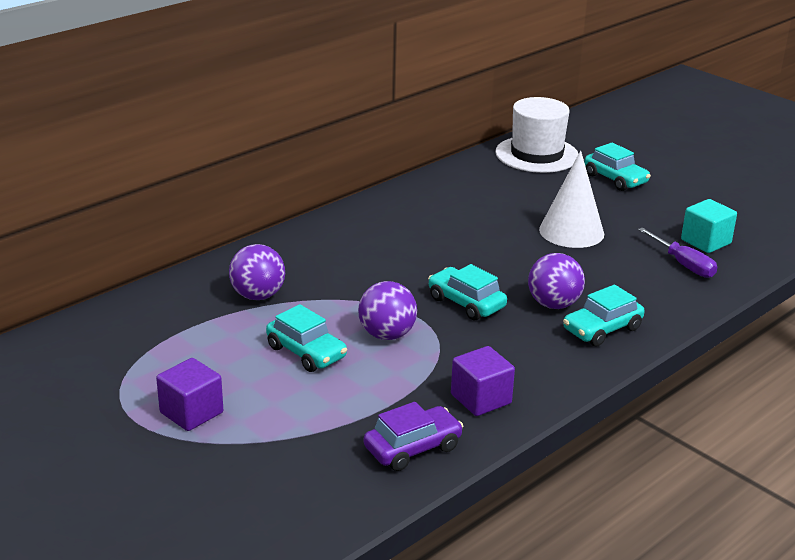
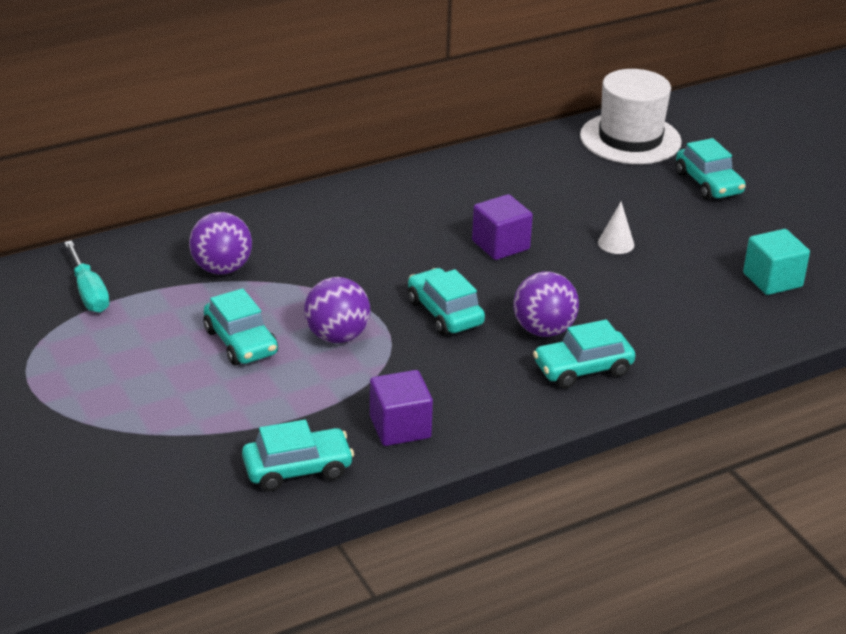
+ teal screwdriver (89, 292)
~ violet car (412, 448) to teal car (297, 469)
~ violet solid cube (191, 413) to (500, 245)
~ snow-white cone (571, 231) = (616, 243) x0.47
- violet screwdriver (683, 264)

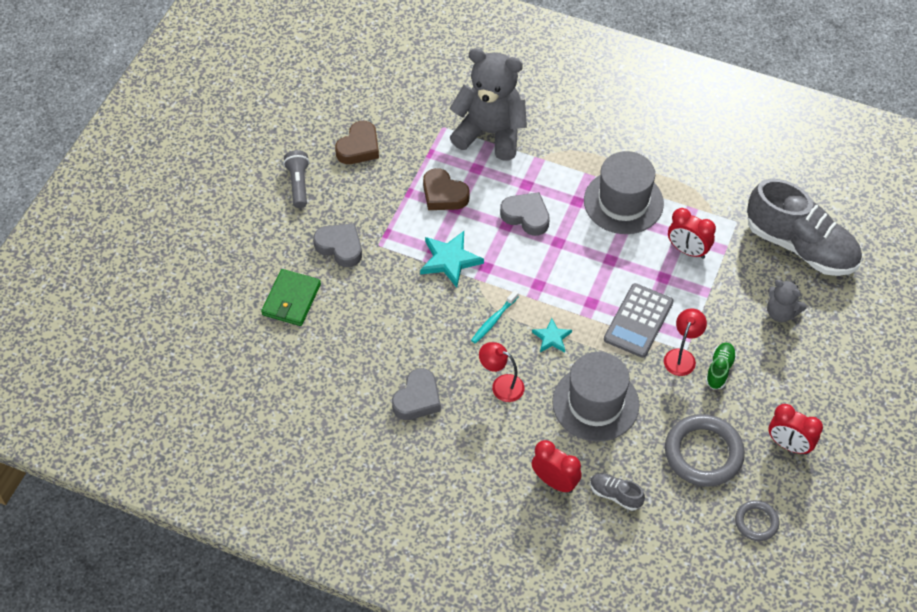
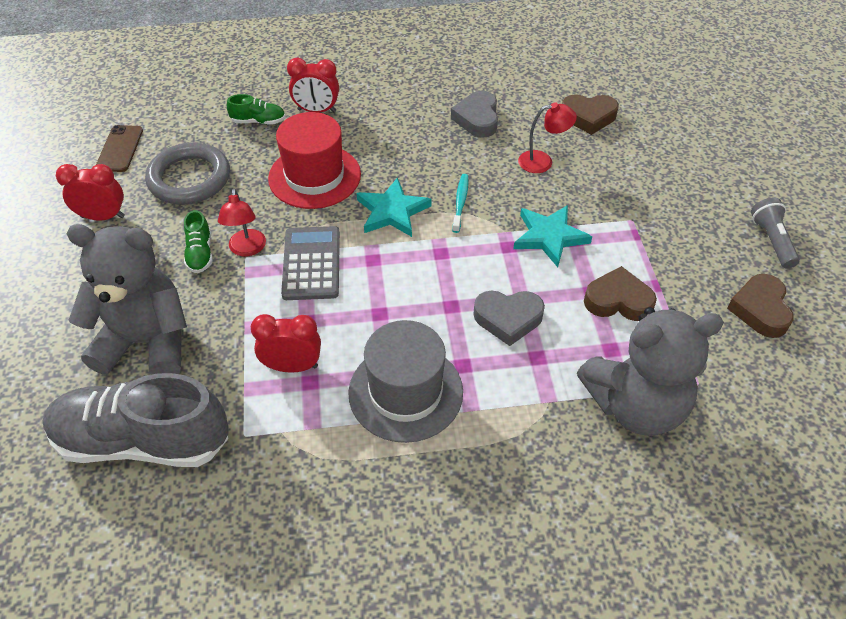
~ ash-grey teddy bear (781, 313) = (147, 342) x2.04
~ ash-grey ring (756, 522) to dark brown phone (120, 149)
~ ash-grey shoe (615, 495) to green shoe (258, 121)
~ ash-grey hat (595, 403) to scarlet hat (314, 176)
~ teal five-pointed star (552, 337) = (392, 211) x1.66
~ scarlet lamp (501, 385) to (542, 161)
+ dark brown heart shape (588, 117)
~ ash-grey torch (298, 184) = (771, 240) 150 degrees counterclockwise
- green billfold (291, 299)
- ash-grey heart shape (340, 247)

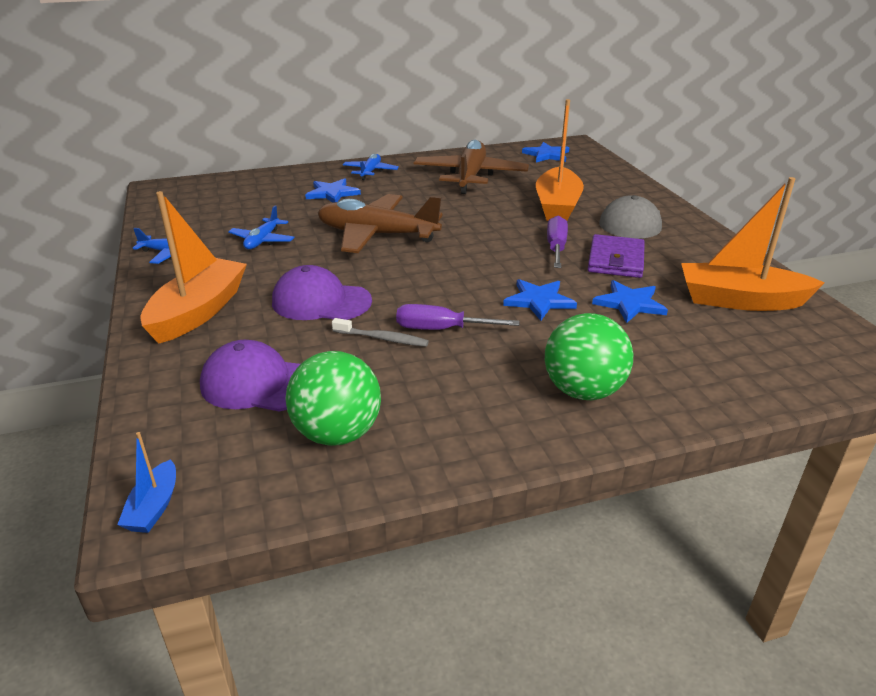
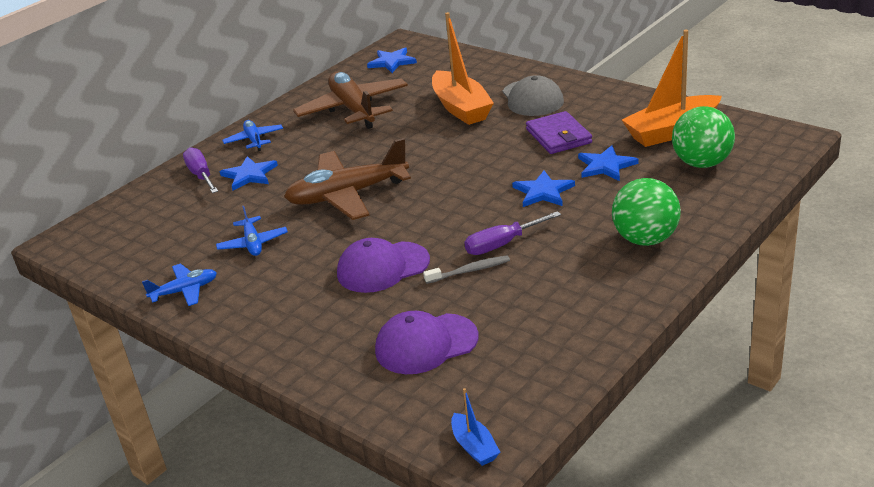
~ violet screwdriver (556, 248) to (201, 175)
~ green ball (337, 433) to (702, 163)
- orange sailboat (198, 312)

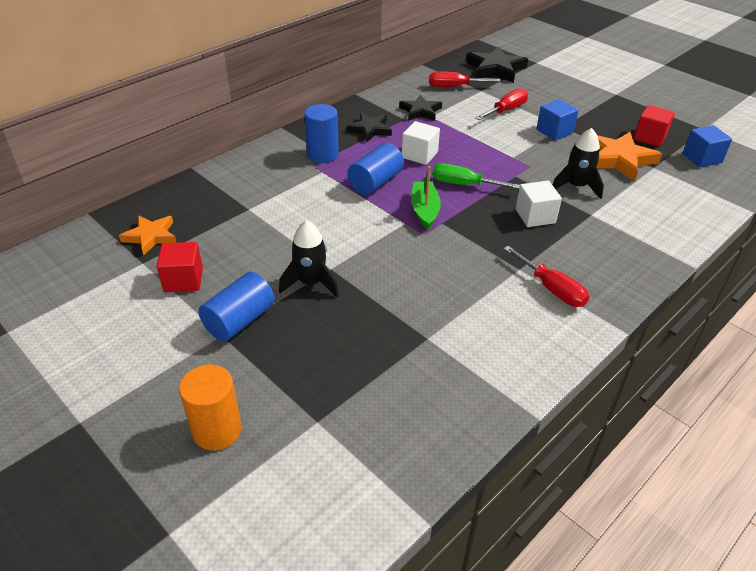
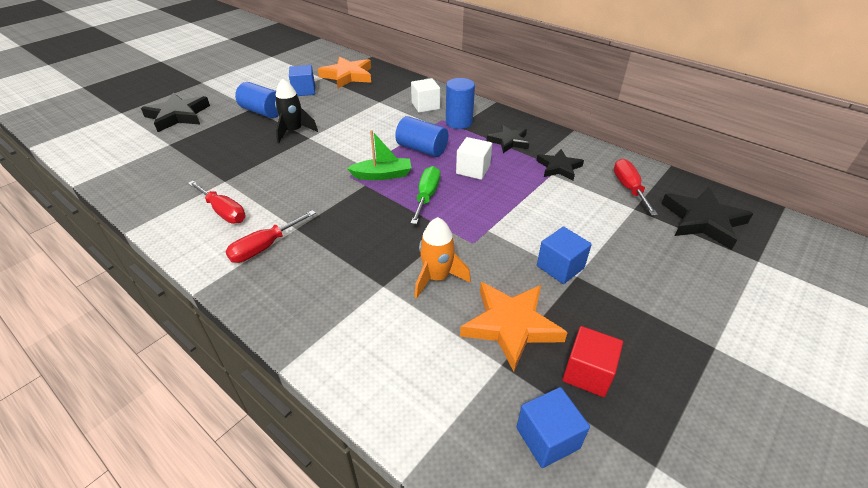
~ orange cylinder shape (217, 430) to black five-pointed star (178, 116)
~ scarlet screwdriver (506, 110) to (223, 212)
~ scarlet solid cube (183, 280) to blue solid cube (304, 91)
~ orange five-pointed star (151, 236) = (347, 76) x1.56
~ snow-white solid cube (535, 216) to (425, 106)
~ black toy rocket (576, 186) to orange toy rocket (437, 278)

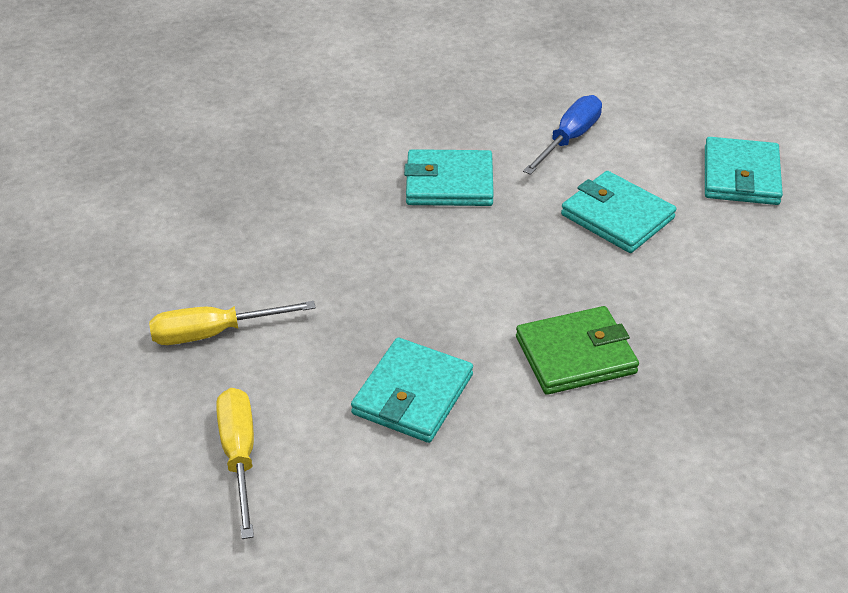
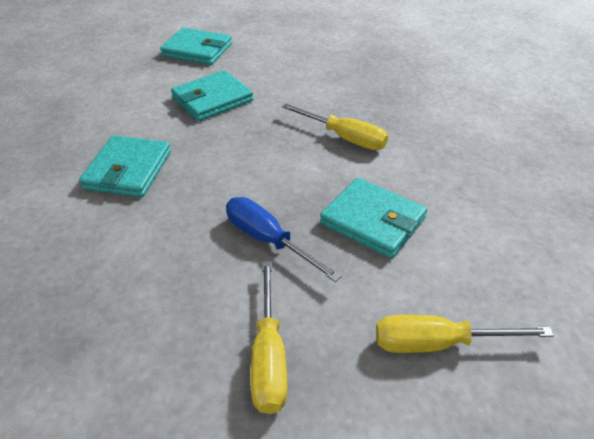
~ blue screwdriver (569, 139) to (268, 240)
~ green billfold (575, 355) to golden screwdriver (344, 138)

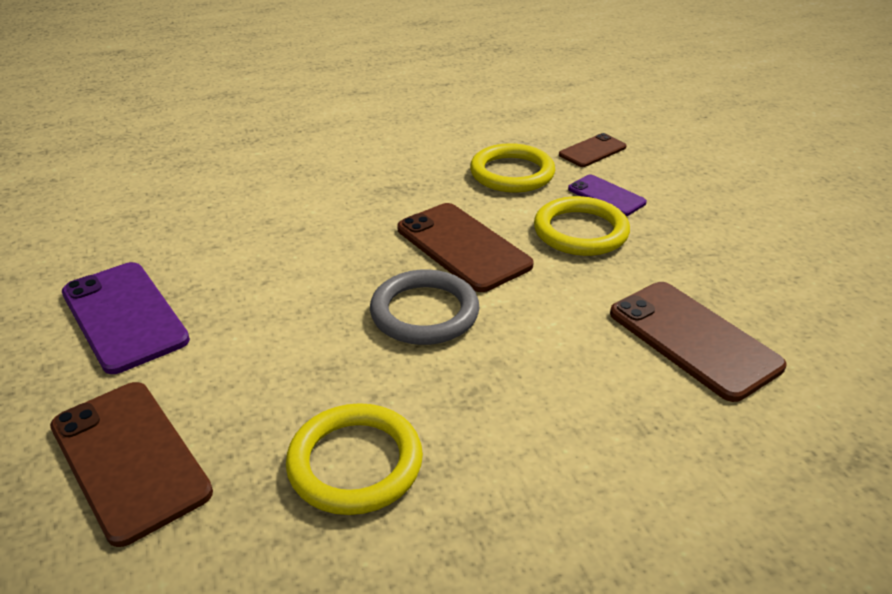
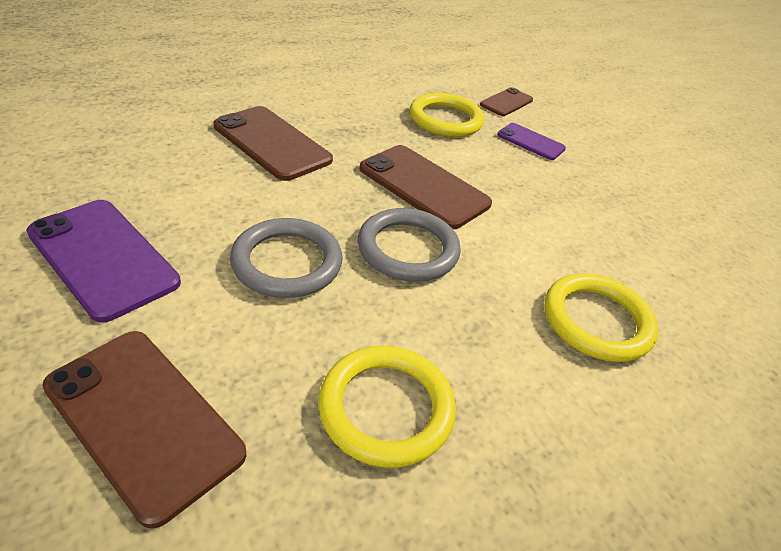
~ dark brown phone (693, 339) to (272, 143)
+ ash-grey ring (287, 262)
~ golden ring (580, 231) to (597, 321)

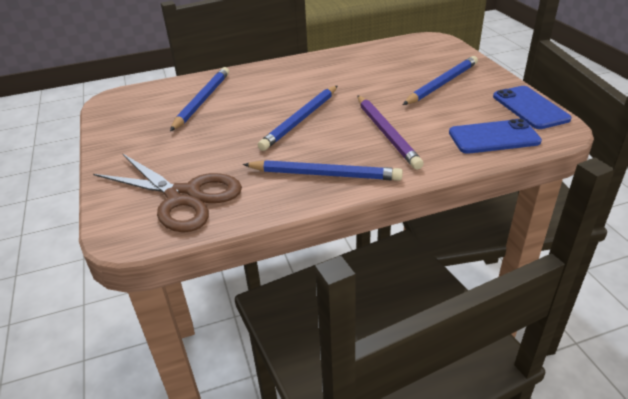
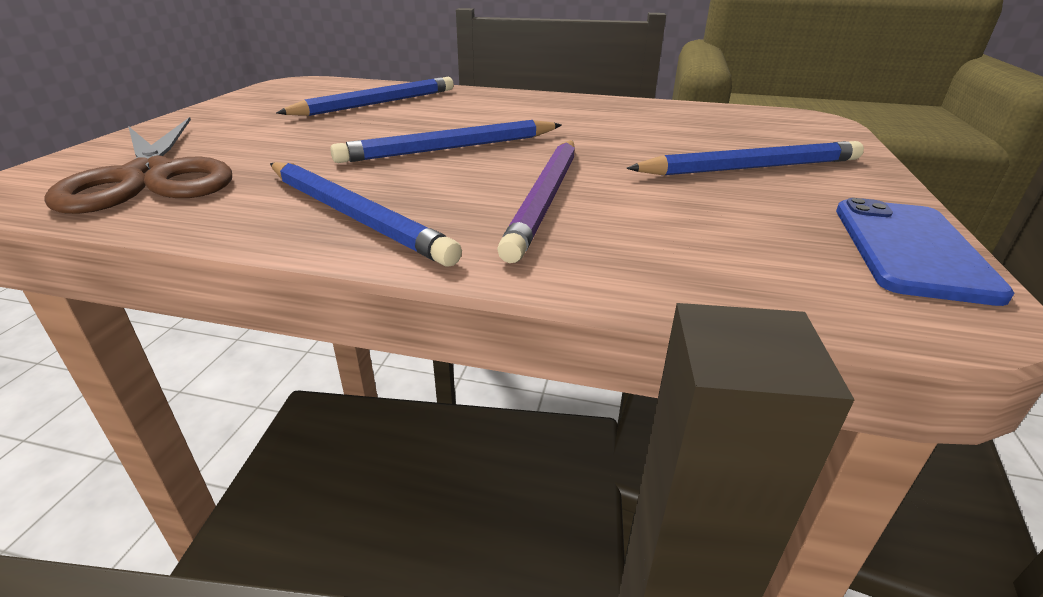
- blue phone (493, 137)

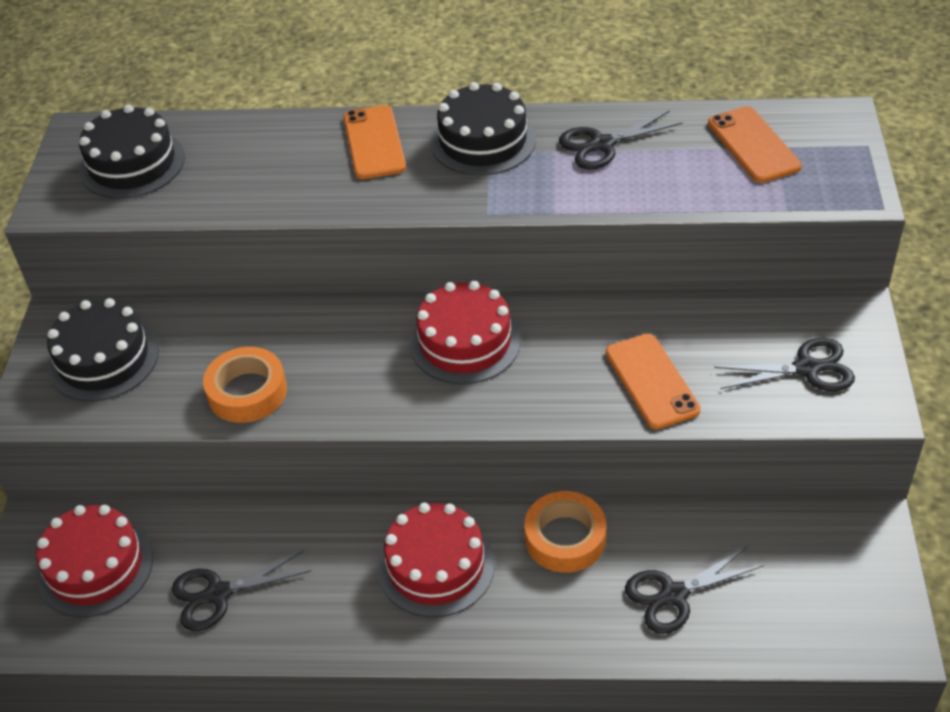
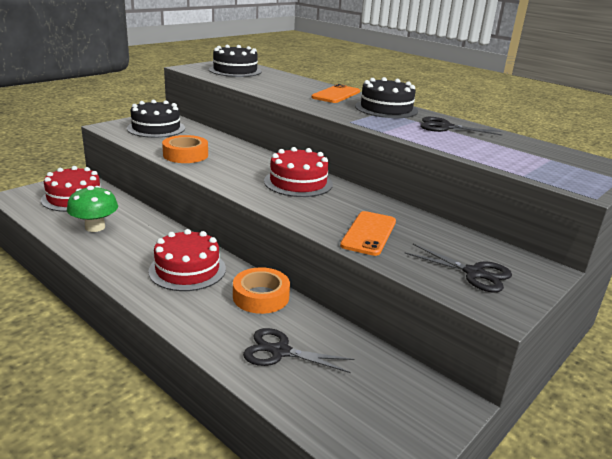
~ black shears (218, 594) to green toadstool (95, 227)
- orange phone (753, 145)

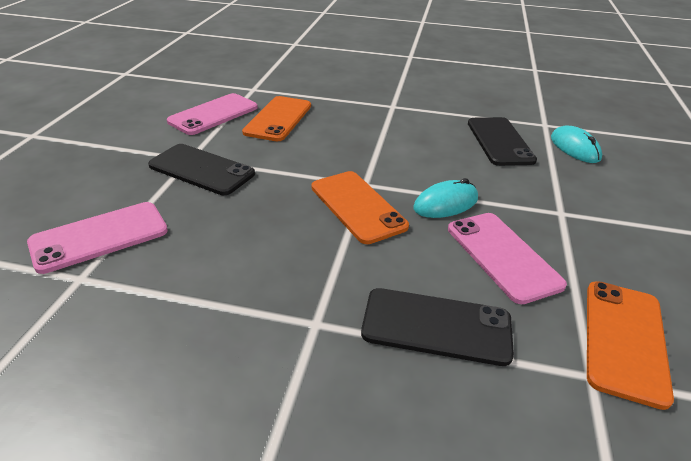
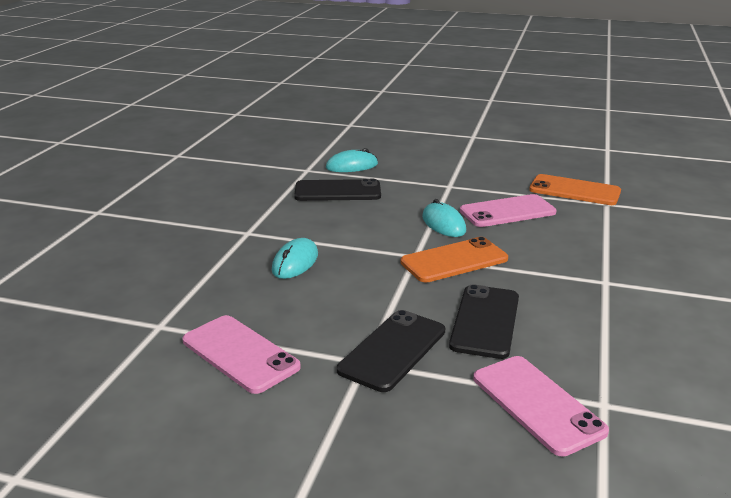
+ teal computer mouse (295, 262)
~ black phone (436, 326) to (485, 321)
- orange phone (278, 119)

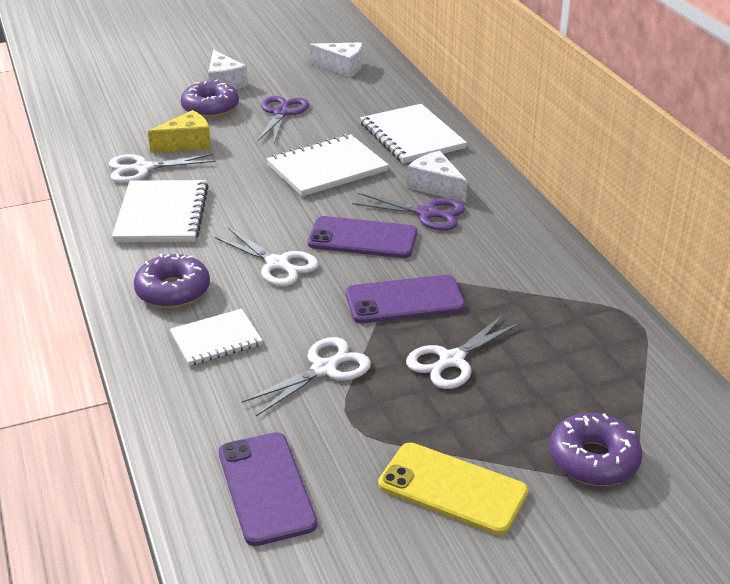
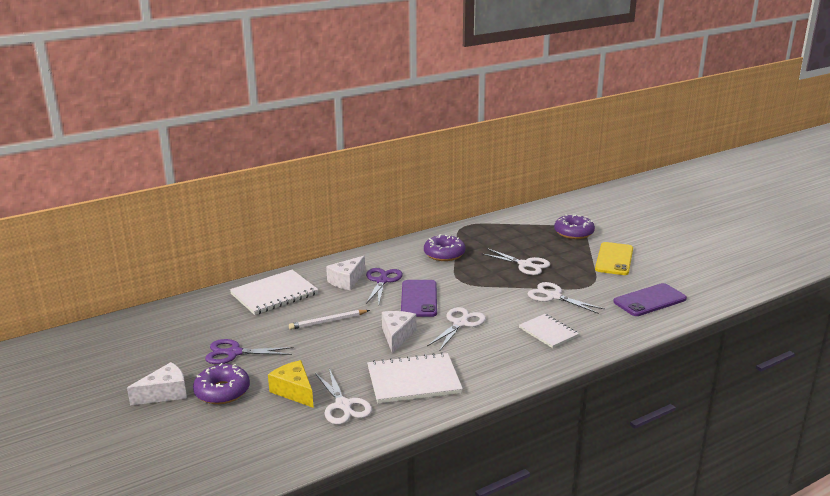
~ snow-white notebook (327, 168) to snow-white pencil (328, 321)
~ snow-white cheese (342, 67) to (397, 336)
~ violet donut (173, 291) to (444, 254)
- violet phone (404, 300)

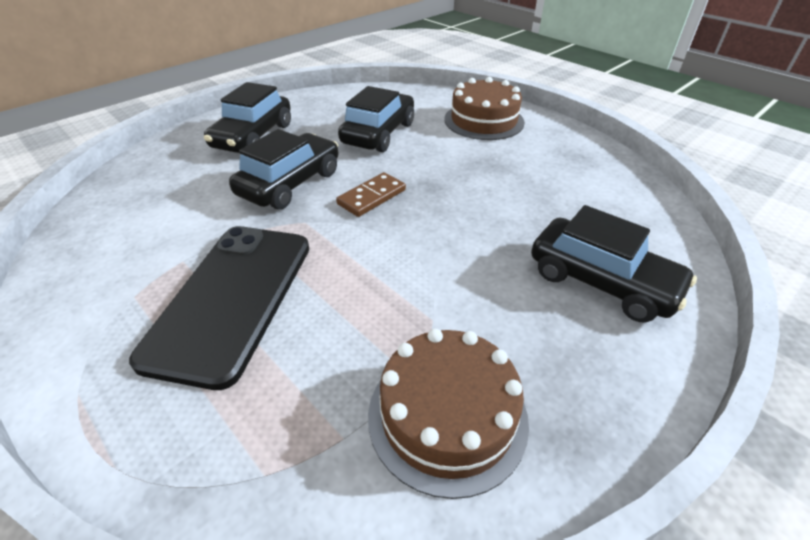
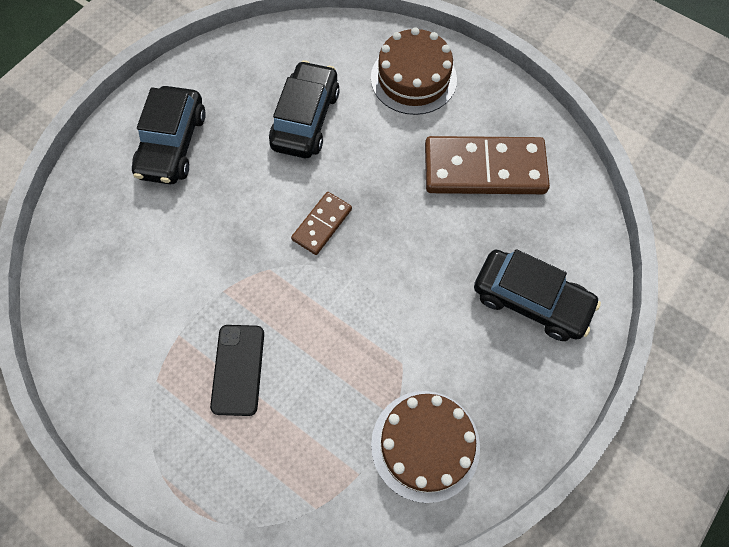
~ black phone (232, 299) = (238, 369) x0.56
+ dark brown domino tile (484, 169)
- black car (290, 183)

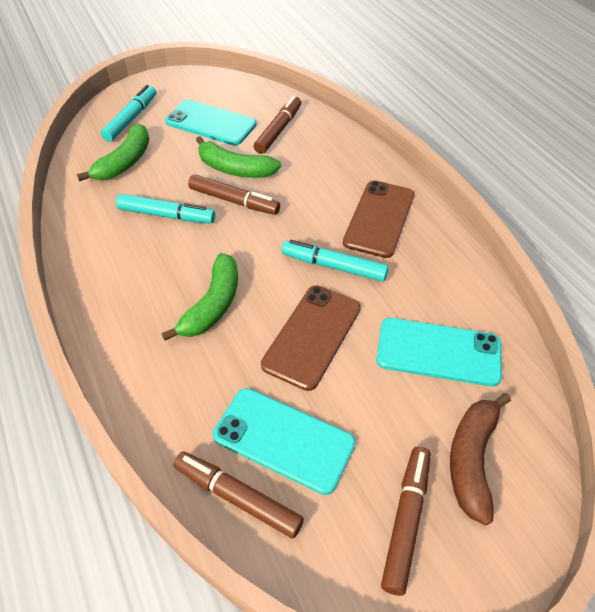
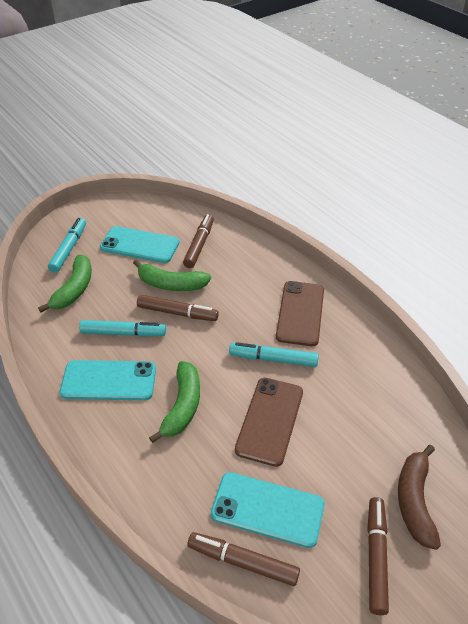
~ teal phone (438, 352) to (109, 381)

